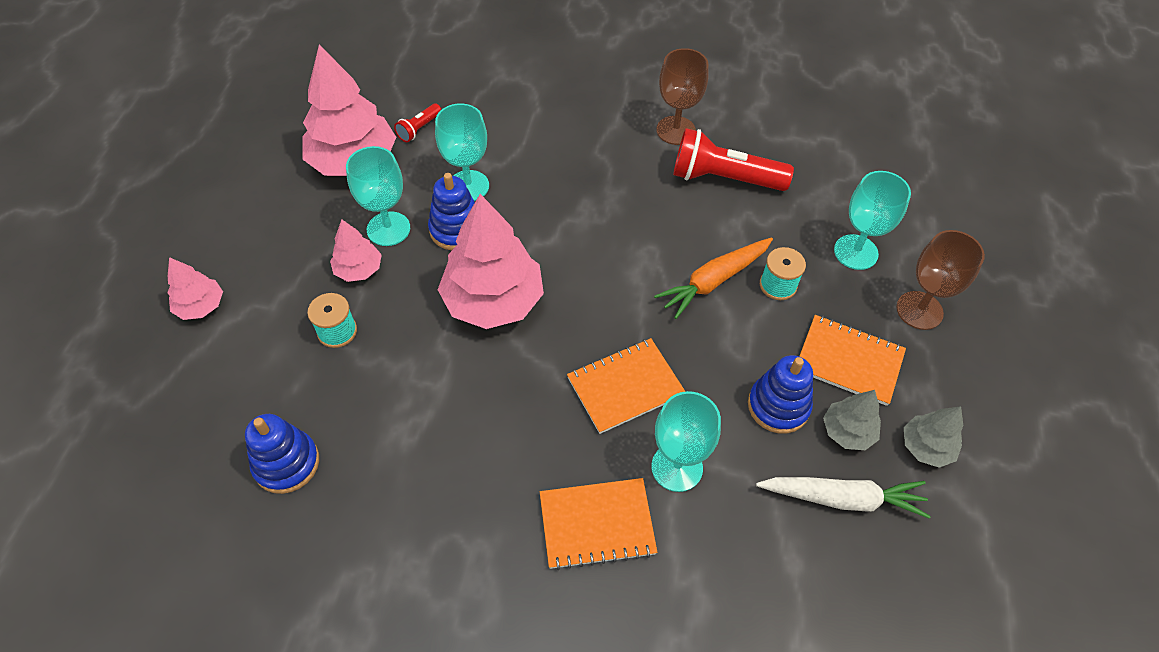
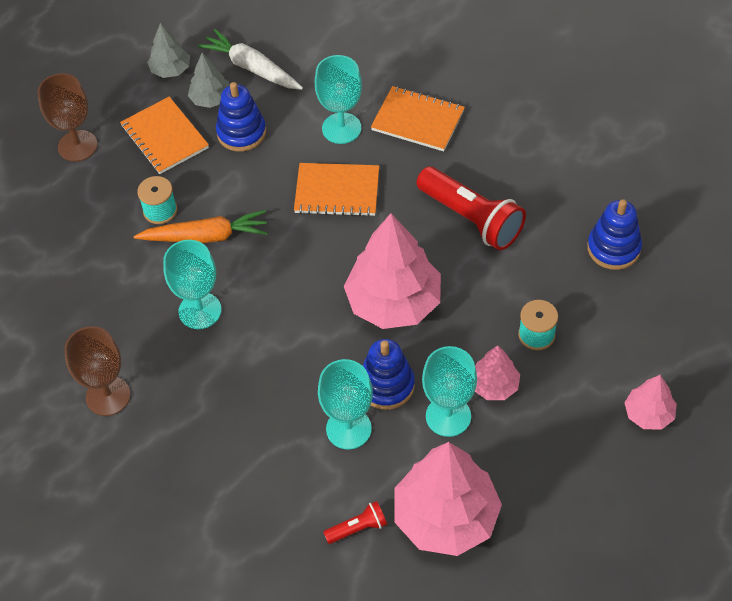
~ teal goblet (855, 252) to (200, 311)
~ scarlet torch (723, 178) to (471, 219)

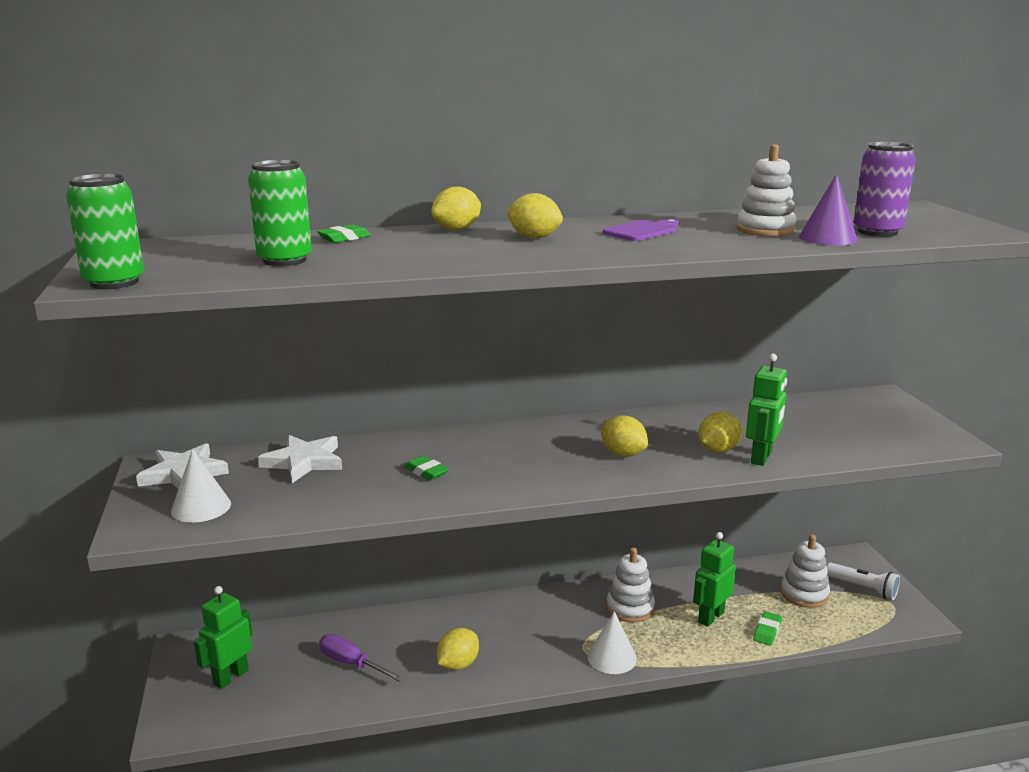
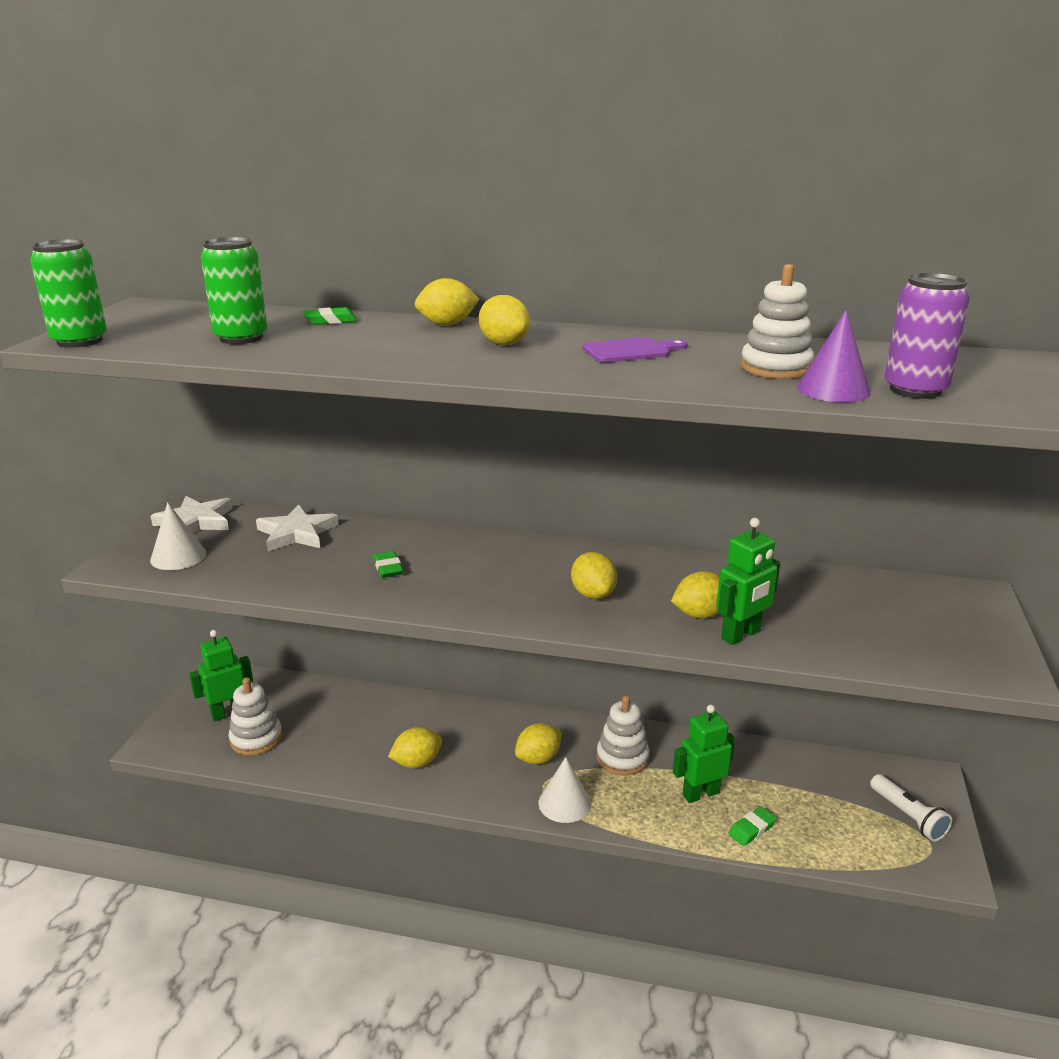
~ snow-white stacking toy (804, 594) to (256, 739)
+ golden citrus fruit (538, 758)
- violet screwdriver (352, 663)

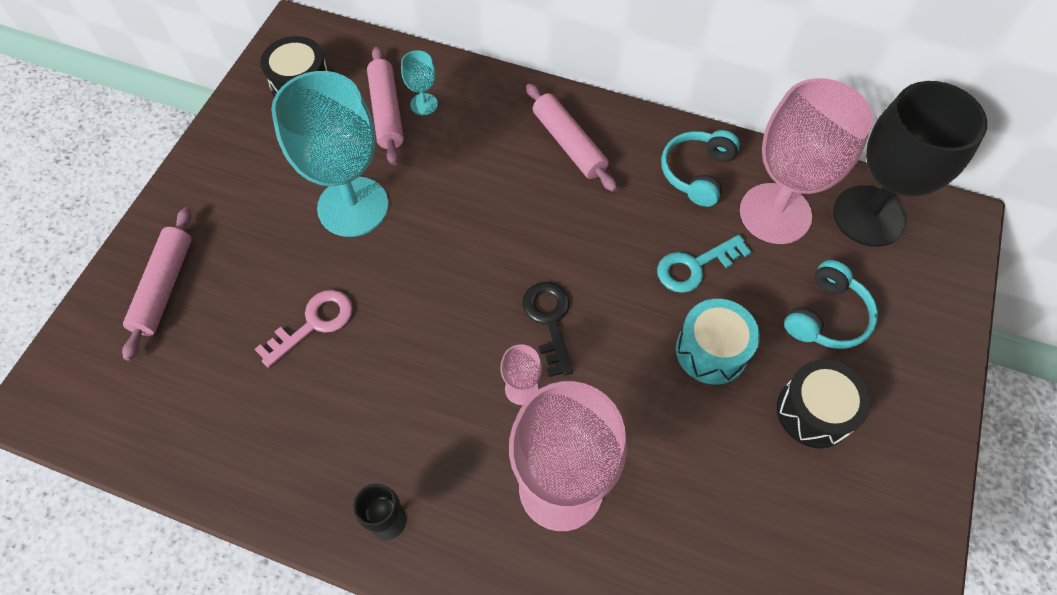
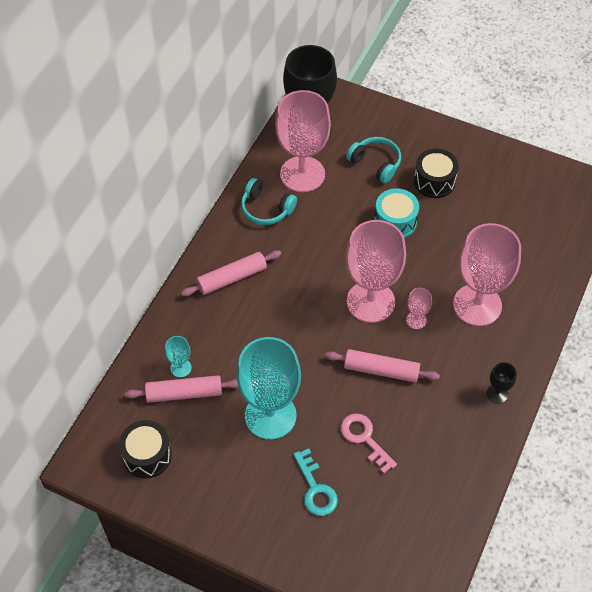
~ teal latchkey (695, 266) to (315, 488)
~ rose-pink rolling pin (165, 287) to (381, 370)
~ black latchkey (549, 321) to rose-pink goblet (370, 301)

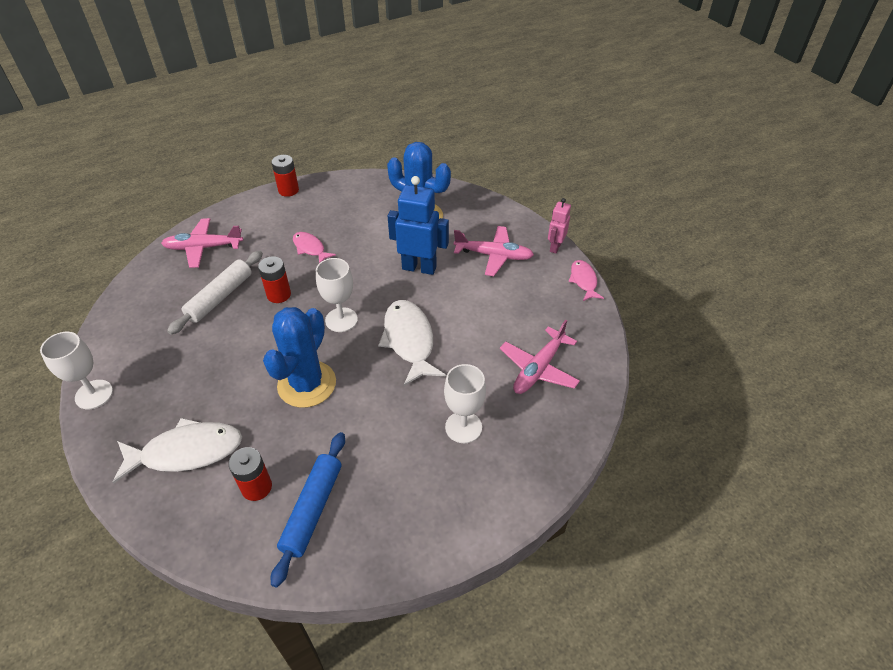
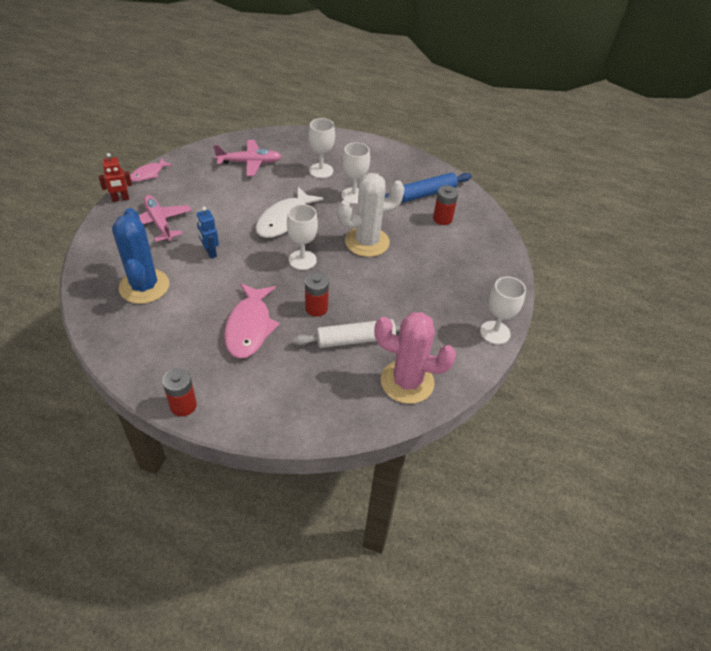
~ rose-pink robot (555, 247) to scarlet robot (120, 199)
~ blue robot (419, 268) = (210, 252) x0.57
~ rose-pink fish (310, 248) = (249, 327) x1.77
~ blue cactus (307, 384) to snow-white cactus (367, 242)
+ snow-white goblet (354, 196)
+ rose-pink cactus (407, 382)
- snow-white fish (186, 452)
- rose-pink plane (203, 248)

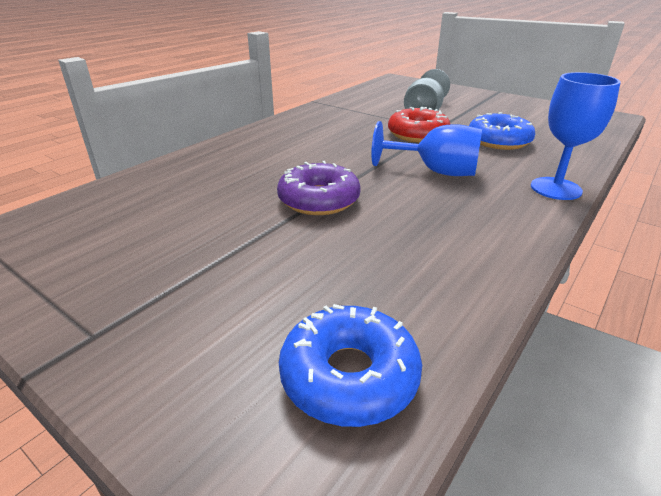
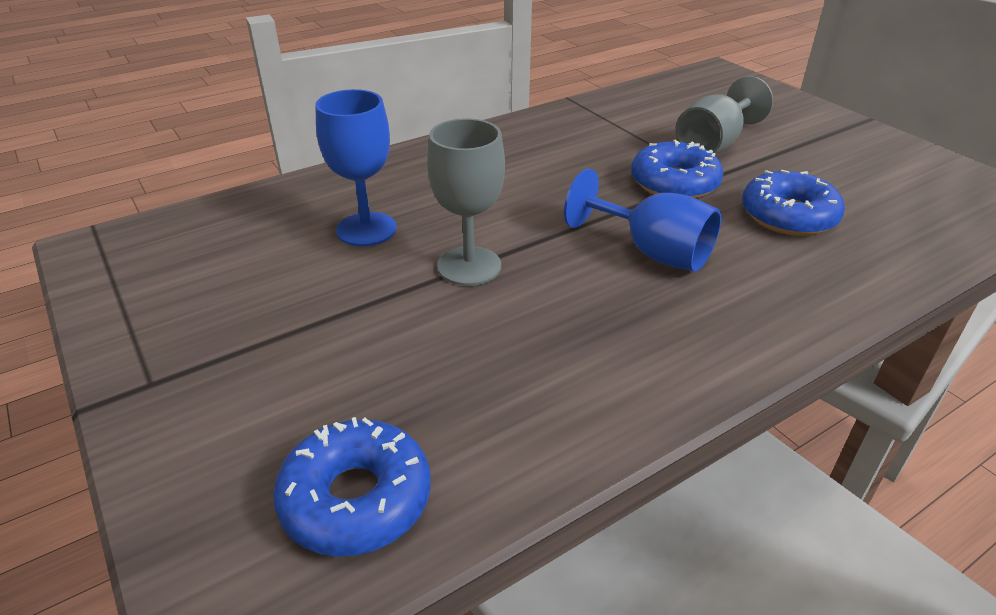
~ blue goblet (555, 188) to (366, 229)
~ violet donut (319, 200) to ash-grey goblet (469, 266)
~ scarlet donut (417, 134) to blue donut (674, 183)

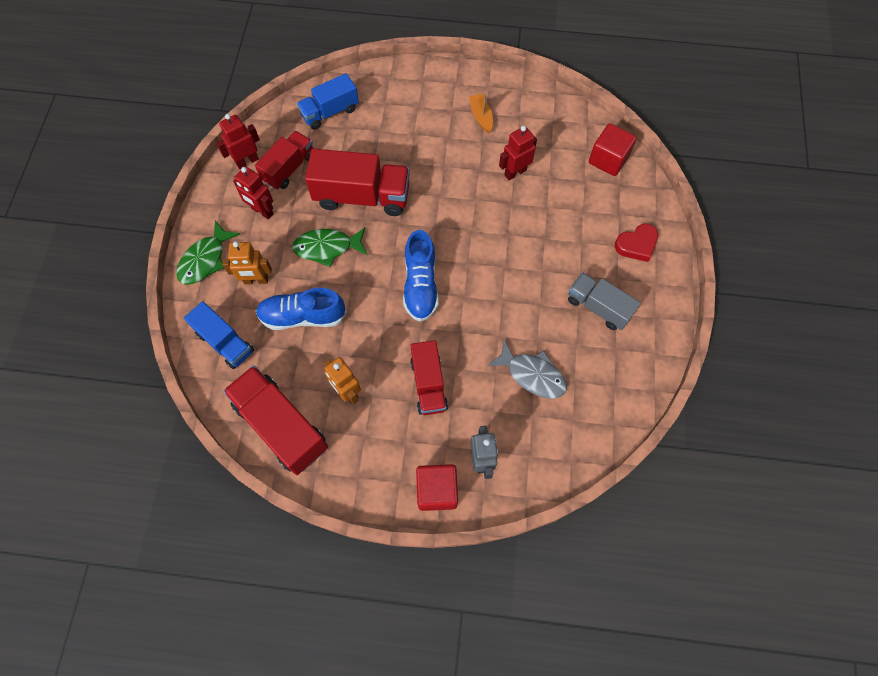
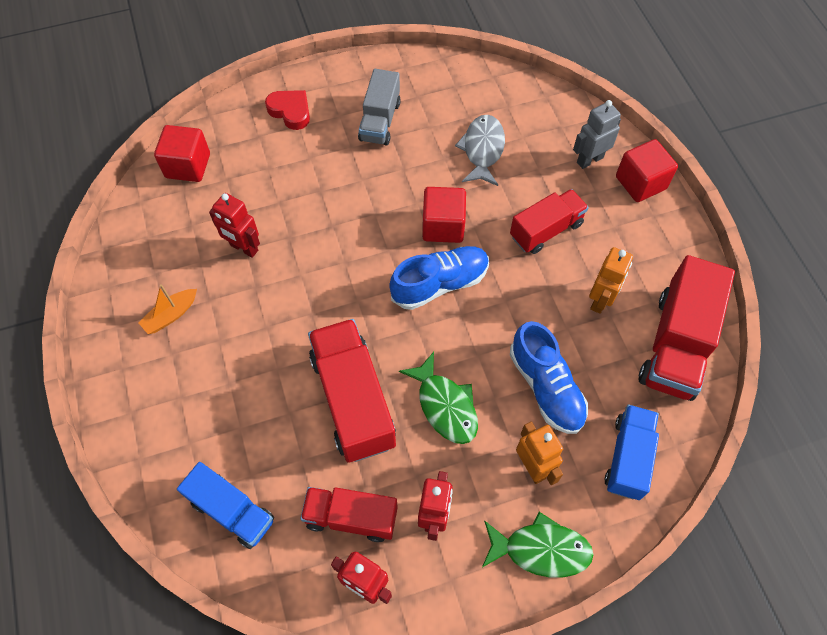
+ scarlet solid cube (443, 226)

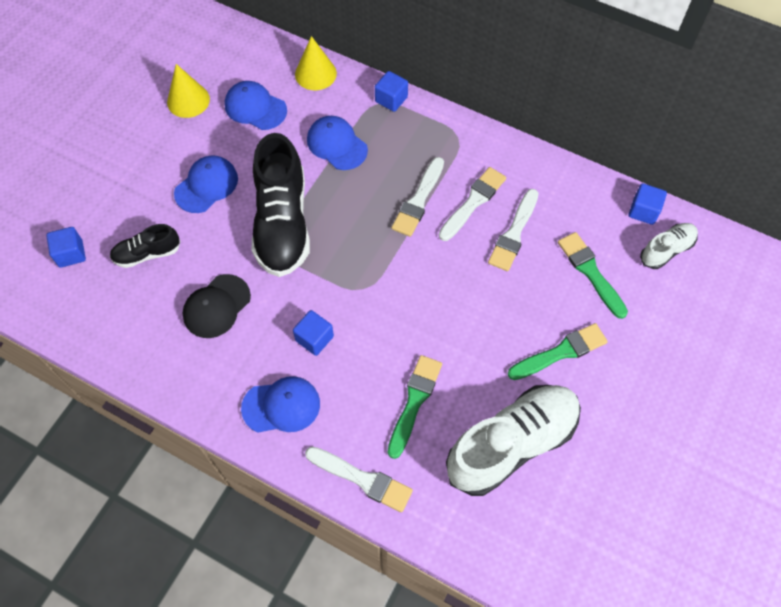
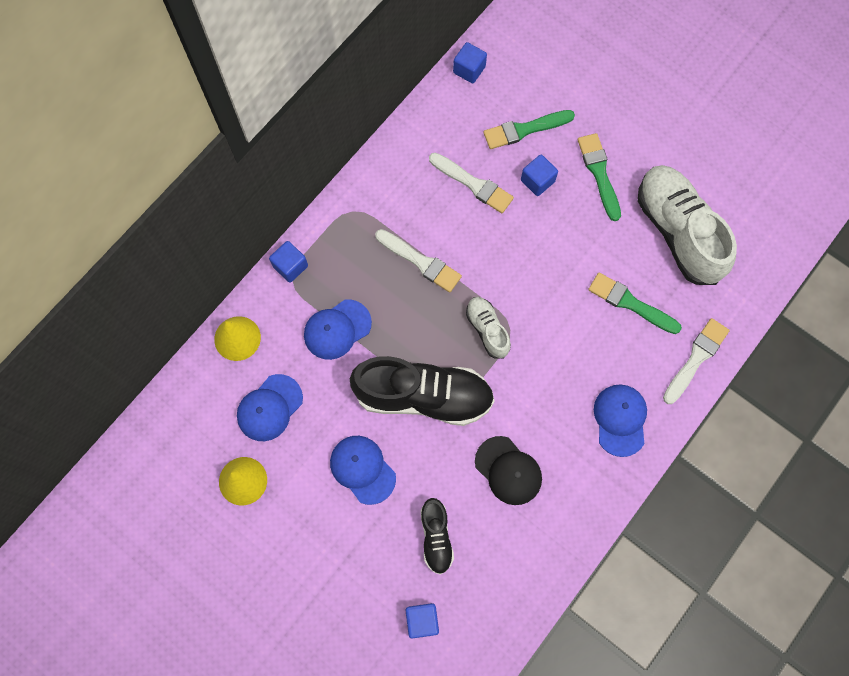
~ snow-white shoe (666, 250) to (487, 330)
~ blue solid cube (314, 338) to (537, 181)
- snow-white brush (473, 202)

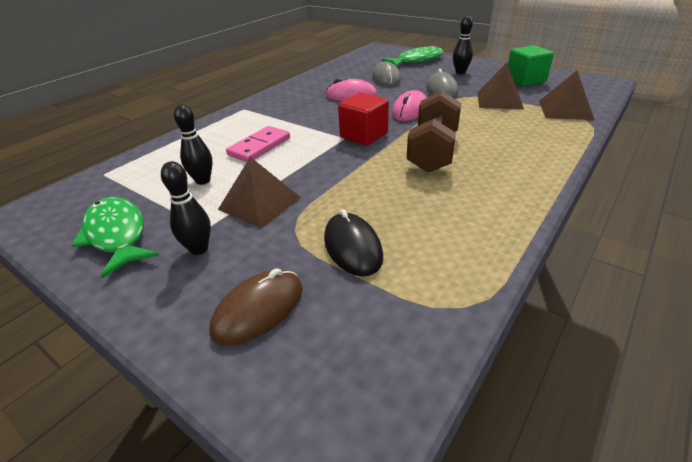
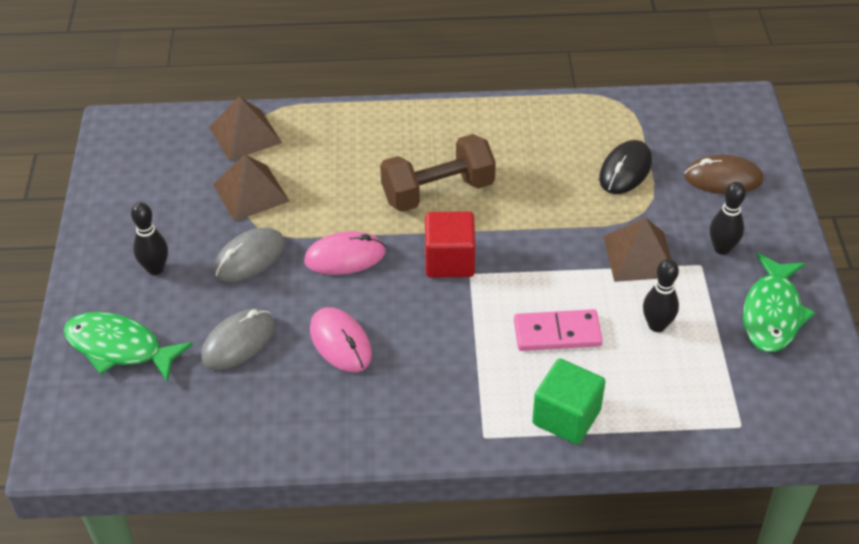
~ green solid cube (525, 80) to (566, 417)

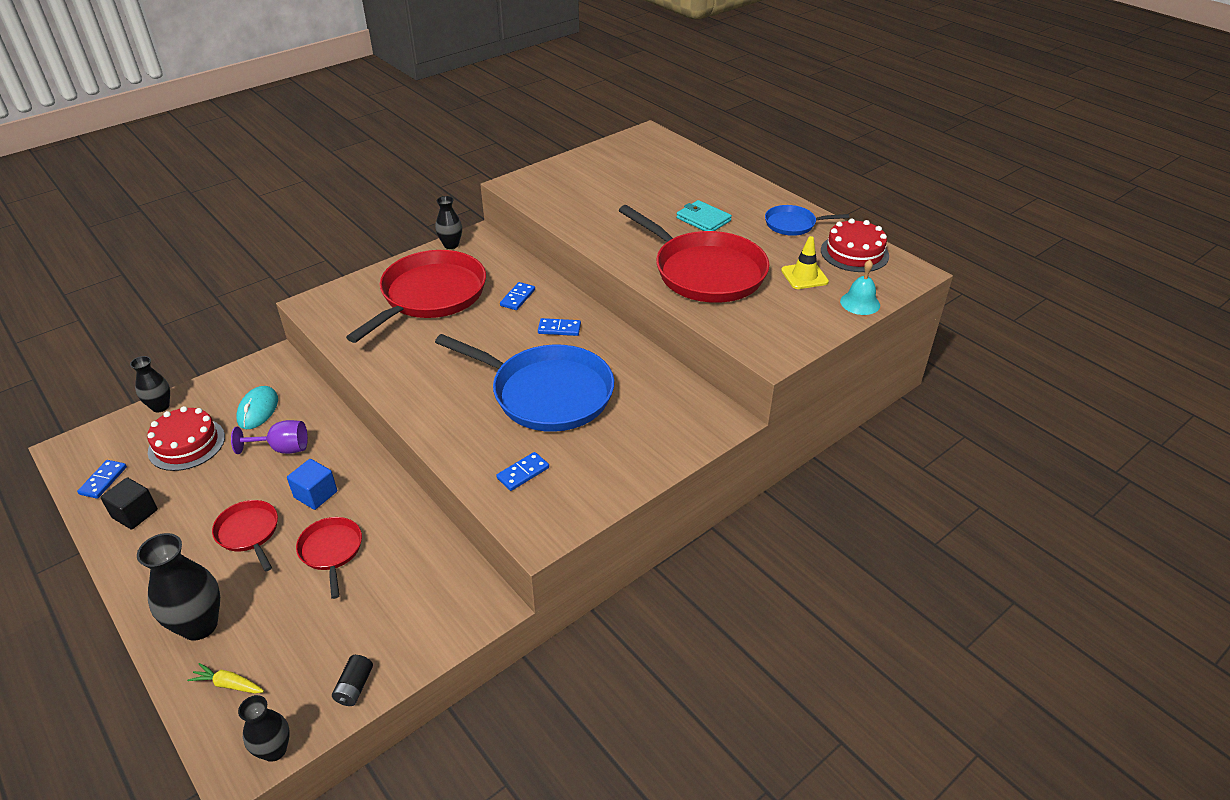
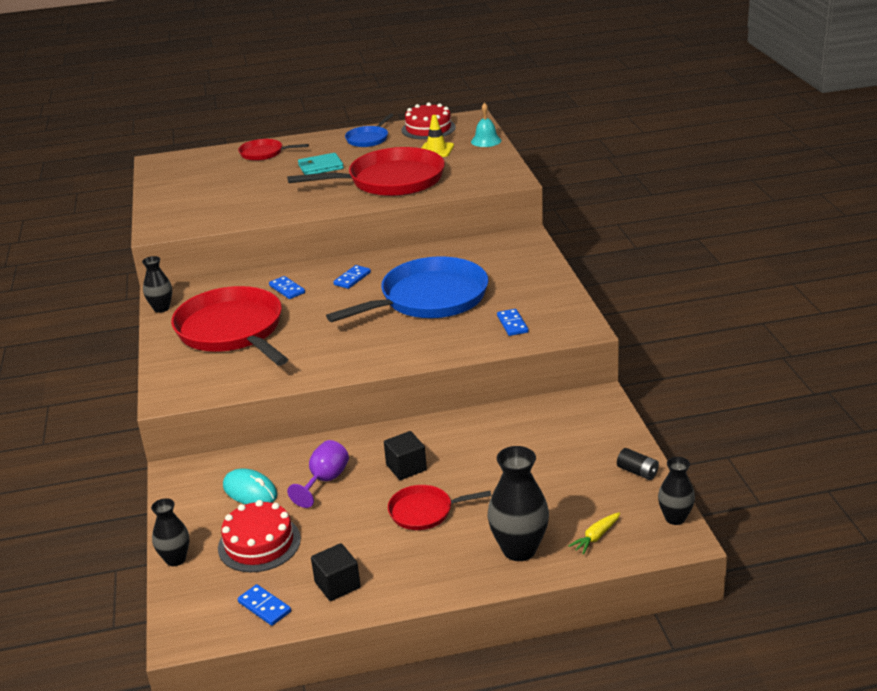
~ scarlet frying pan (331, 551) to (264, 153)
~ blue solid cube (315, 494) to black solid cube (406, 467)

